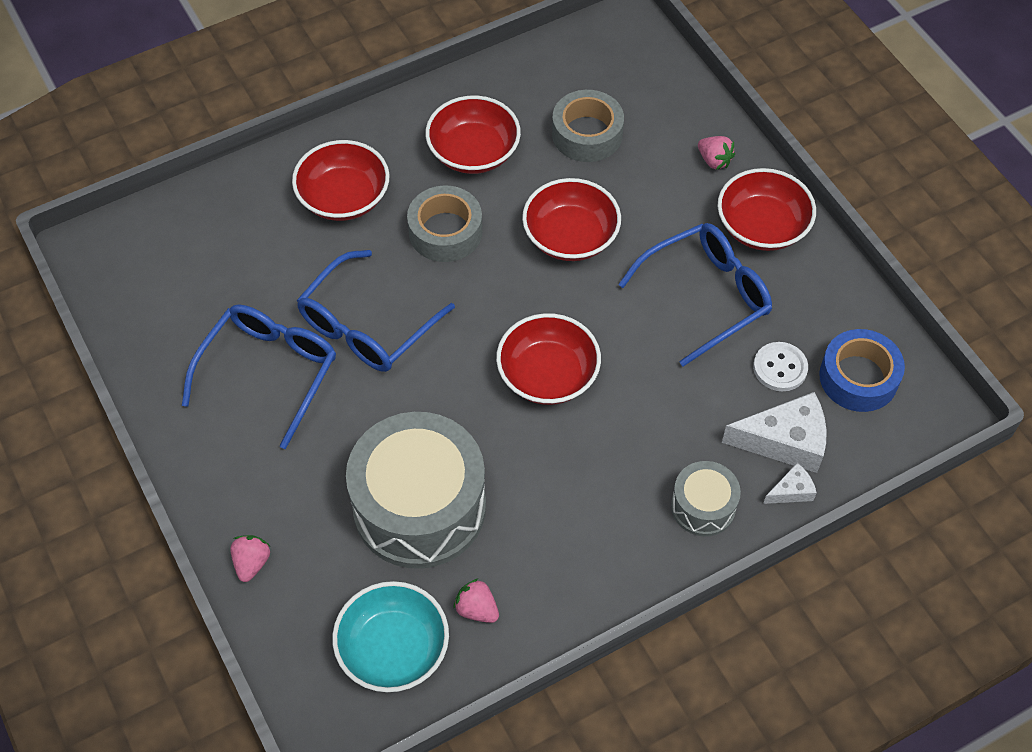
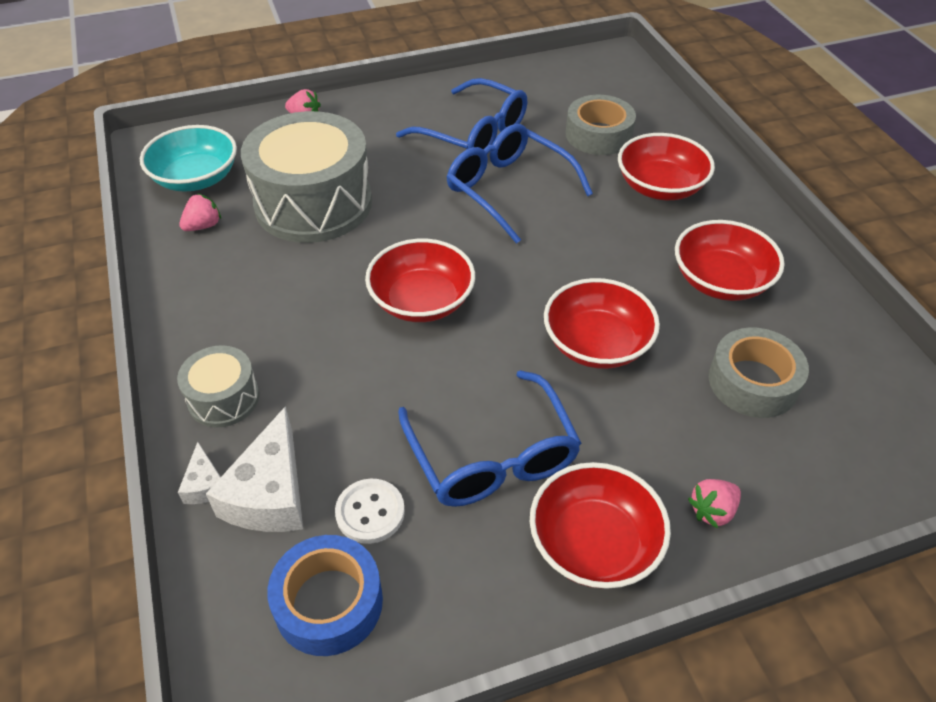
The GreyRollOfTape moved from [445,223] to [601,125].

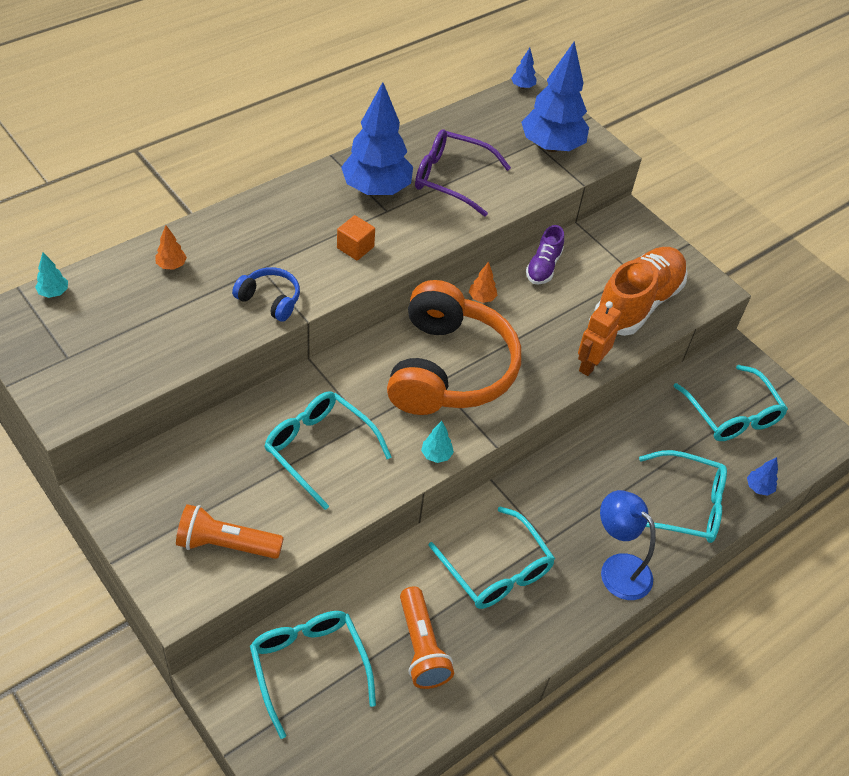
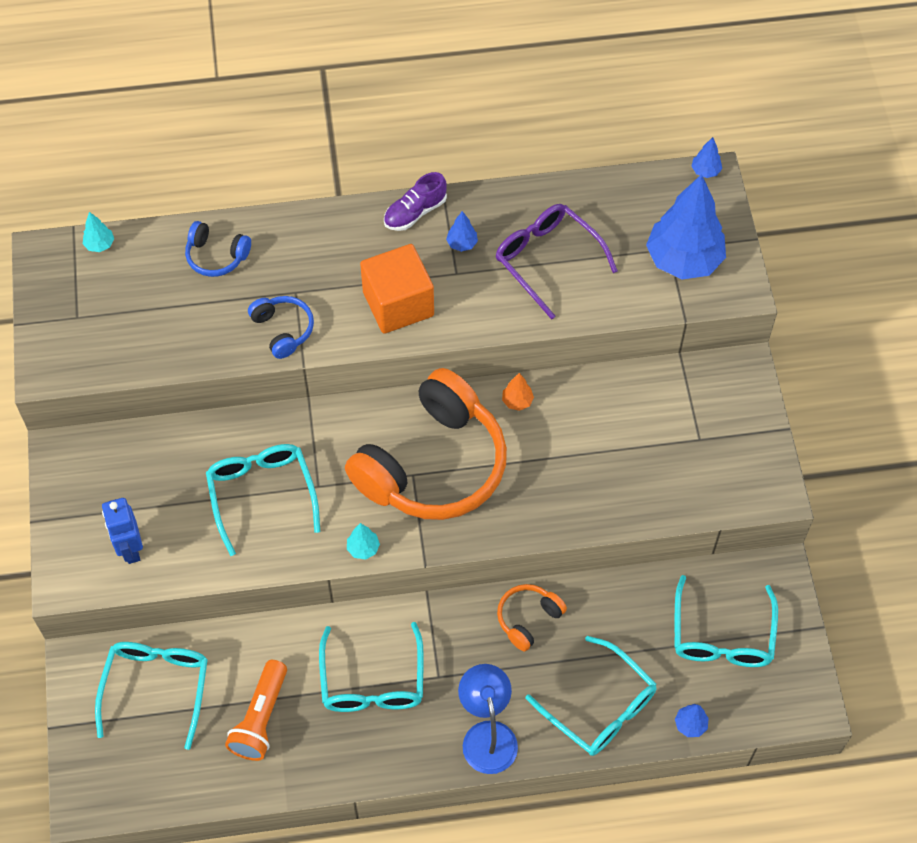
The OrangeColouredFlashlight at [230,531] was replaced by the CobaltRobot at [122,531]. The OrangeColouredToyTree at [171,247] was replaced by the CobaltHeadphones at [218,249]. The OrangeColouredSolidCube at [356,238] changed to 1.91 times the size. The RoyalPurpleLaceUpShoe moved from [545,255] to [415,201]. The CobaltToyTree at [377,138] changed to 0.40 times the size. The OrangeColouredHeadphones at [532,618] appeared. The OrangeColouredRobot at [599,338] disappeared. The OrangeColouredLaceUpShoe at [641,291] disappeared.

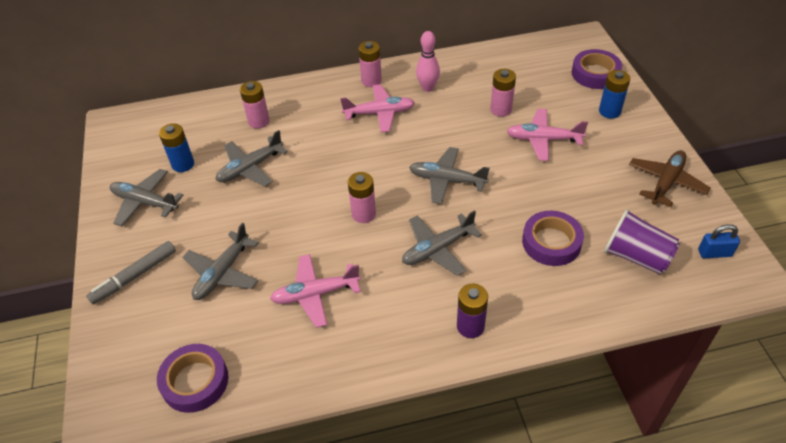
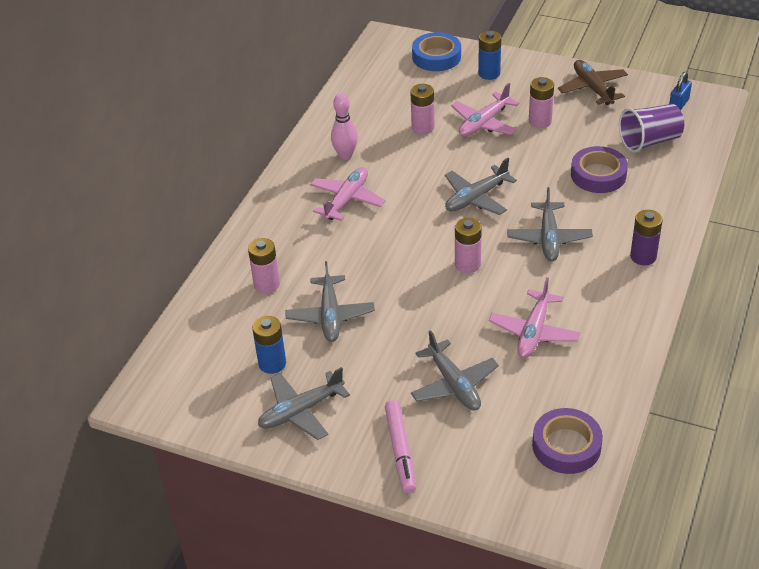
The GreyFeltPen at [131,272] became the RosePinkFeltPen at [400,446]. The RoyalPurpleRollOfTape at [597,69] became the CobaltRollOfTape at [436,51]. The RosePinkBattery moved from [370,64] to [541,102].

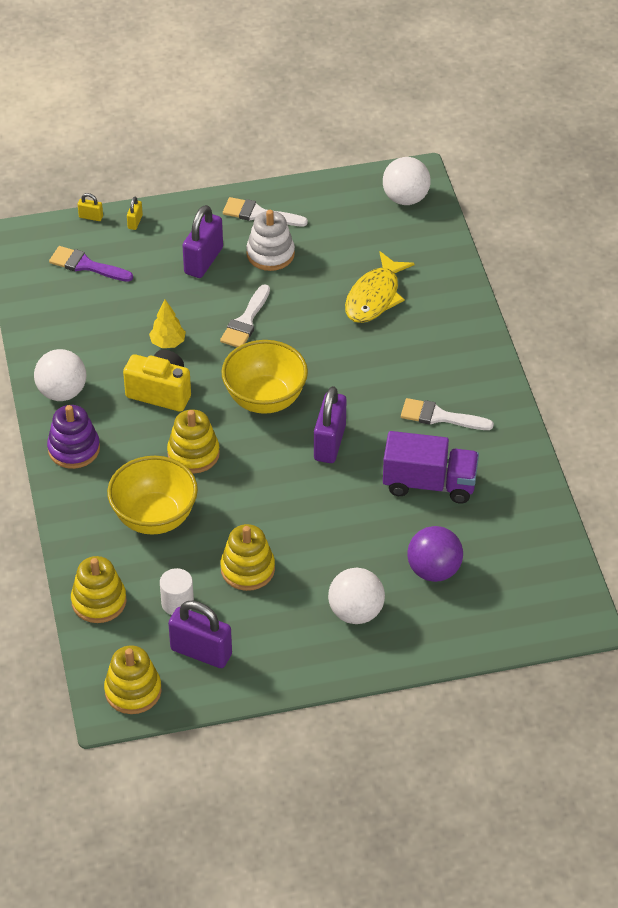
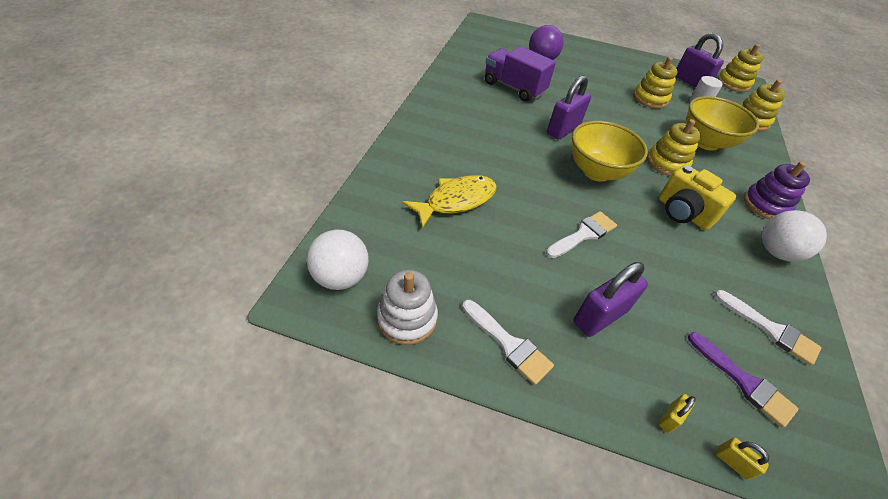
The PureWhiteRingStacker moved from [270,240] to [407,307]. The PureWhitePaintbrush moved from [447,414] to [767,328]. The BrightYellowToyTree at [167,324] disappeared. The PureWhiteBall at [356,596] disappeared.

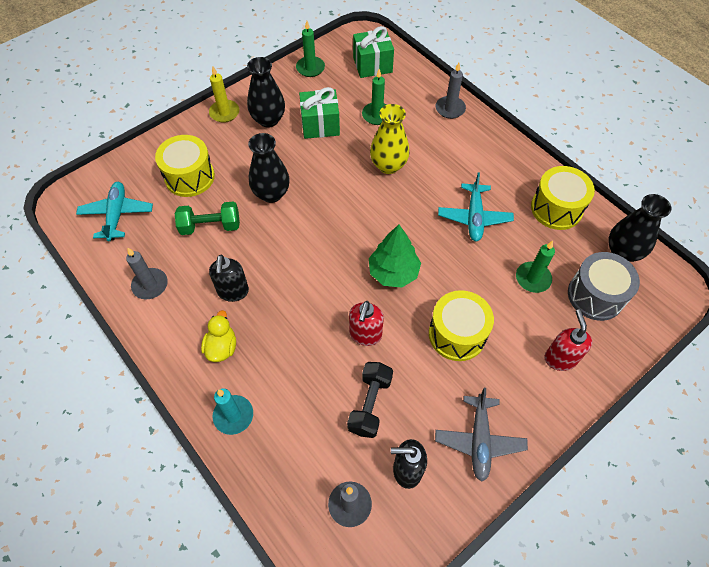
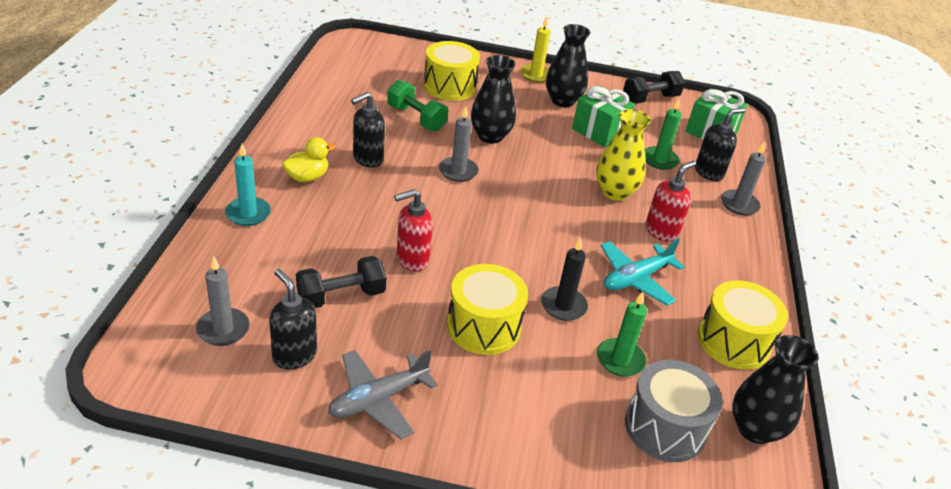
The GreyCandle moved from [147,273] to [459,144]. The JetBlackCandle at [564,279] appeared. The EmeraldCandle at [310,49] was replaced by the JetBlackHandWeight at [654,87]. The CrimsonPumpBottle moved from [568,340] to [670,201]. The JetBlackPumpBottle at [720,144] appeared. The AquaAeroplane at [114,211] disappeared. The EmeraldToyTree at [395,256] disappeared.

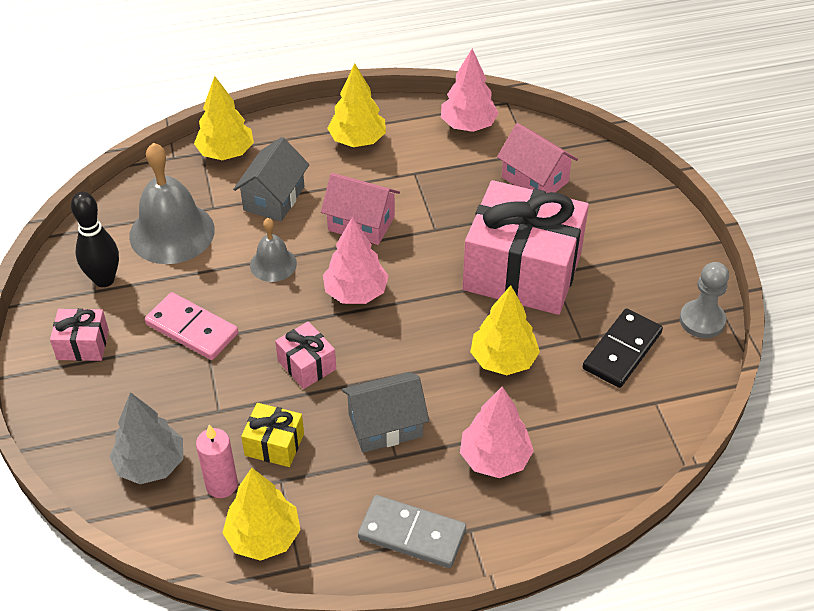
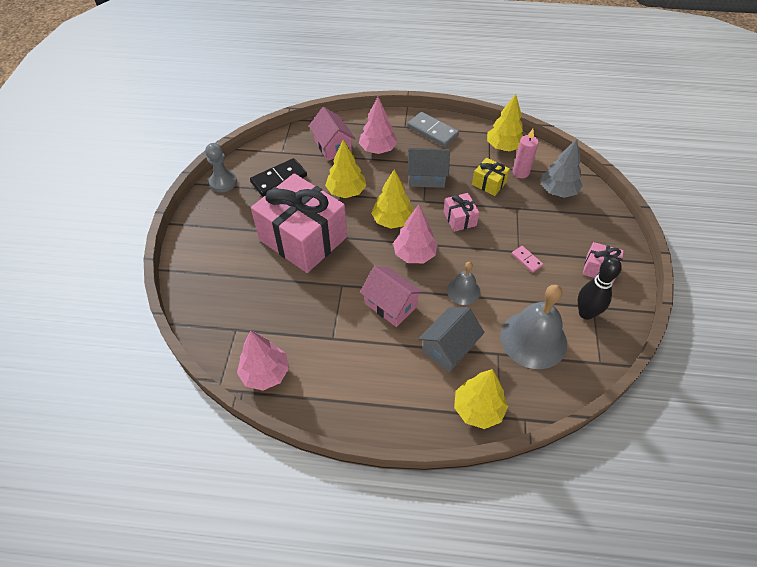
The RosePinkToyHouse moved from [537,158] to [332,134]. The BrightYellowToyTree moved from [356,105] to [392,199]. The RosePinkDomino at [191,326] changed to 0.52 times the size.

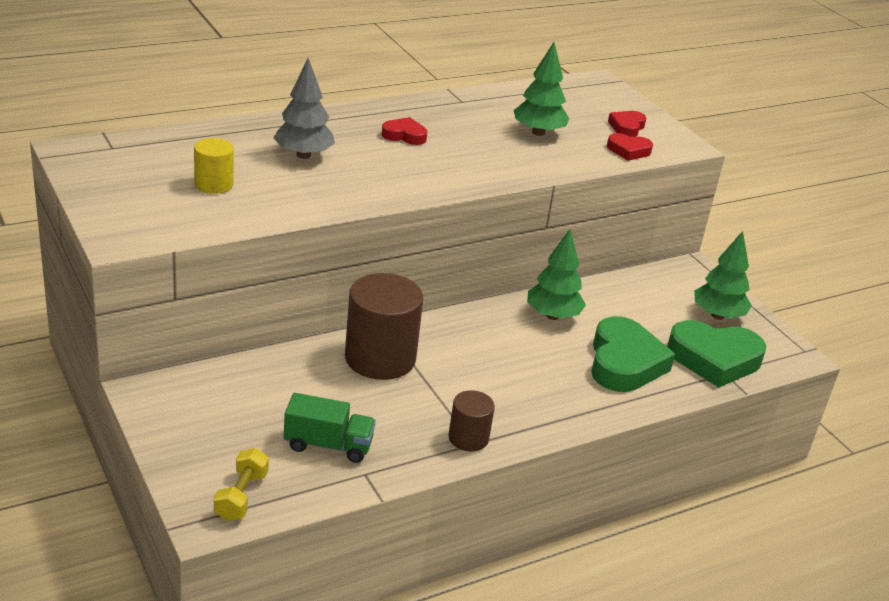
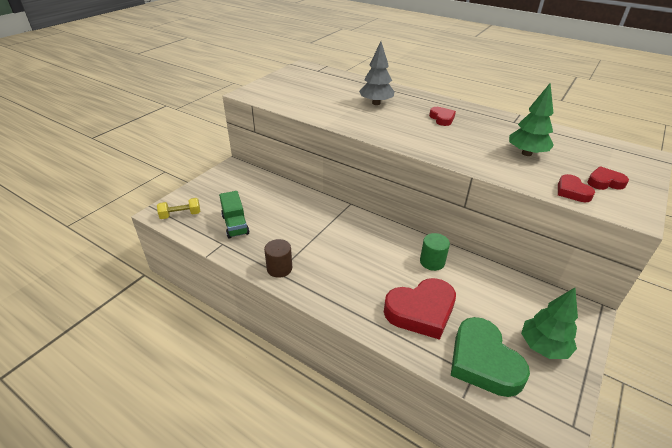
The EmeraldHeartShape at [633,354] became the CrimsonHeartShape at [420,309]. The EmeraldToyTree at [556,274] was replaced by the EmeraldSolidCylinder at [435,252]. The BrightYellowSolidCylinder at [214,166] disappeared. The BrownSolidCylinder at [384,326] disappeared.

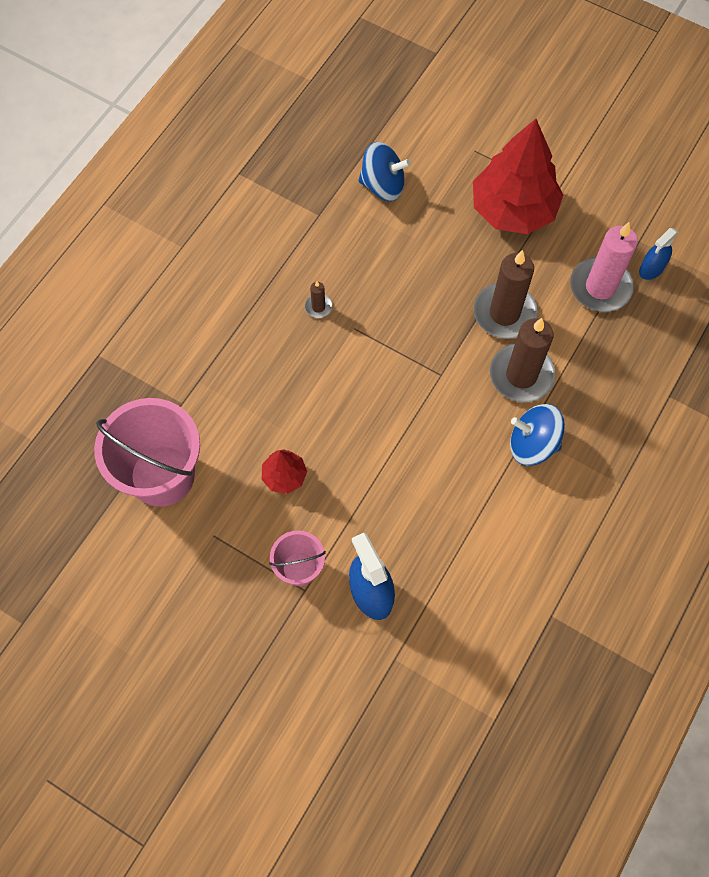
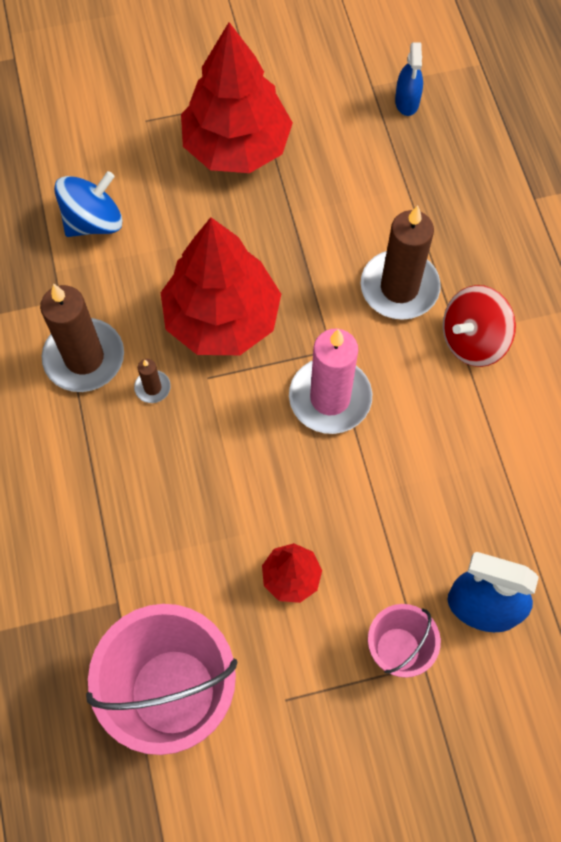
The BrownCandle moved from [505,294] to [82,338]. The CrimsonToyTree at [221,286] appeared. The RosePinkCandle moved from [604,267] to [330,381]. The CobaltToyTop at [537,435] became the CrimsonToyTop at [479,326].

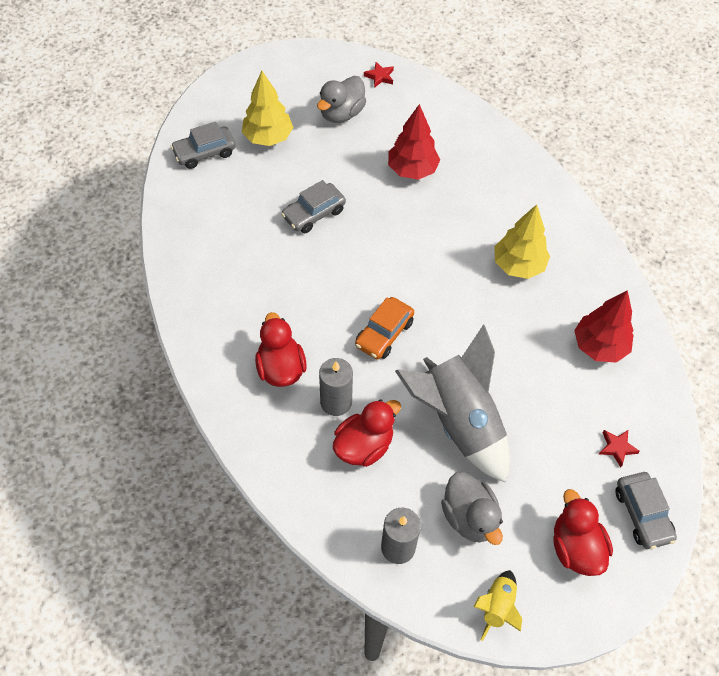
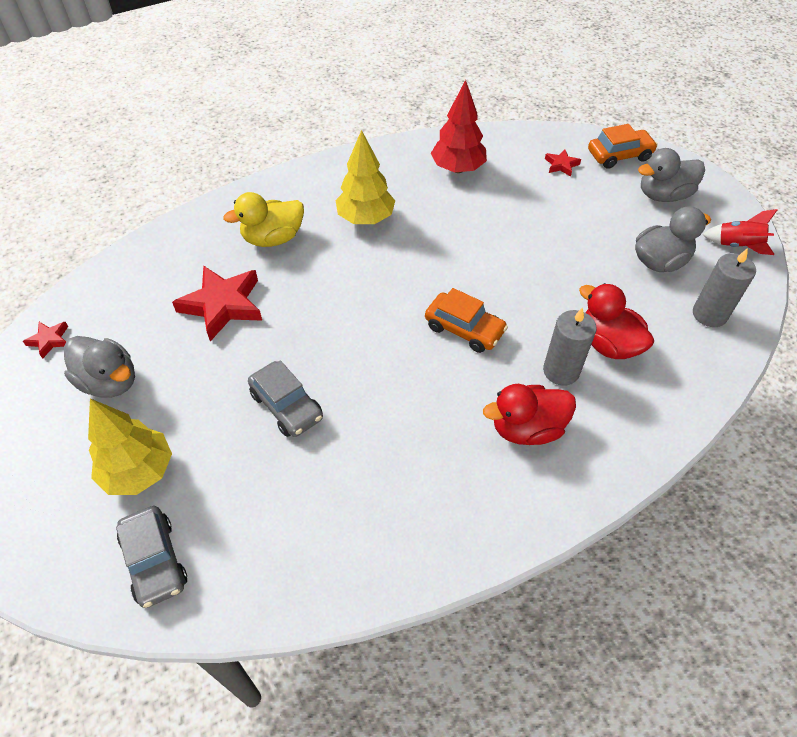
The CrimsonToyTree at [414,142] was replaced by the CrimsonFivePointedStar at [217,303]. The BrightYellowRubberDuck at [263,219] appeared. The GreyAutomobile at [646,510] became the OrangeColouredAutomobile at [623,146]. The CrimsonRubberDuck at [583,532] became the GreyRubberDuck at [671,175]. The BrightYellowRocket at [497,605] became the CrimsonRocket at [740,232]. The GreyRocket at [452,403] disappeared.

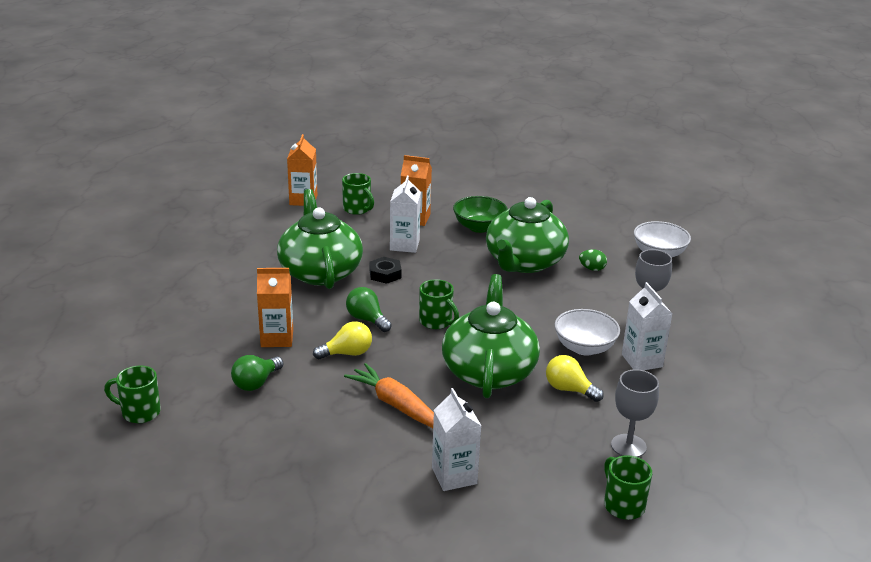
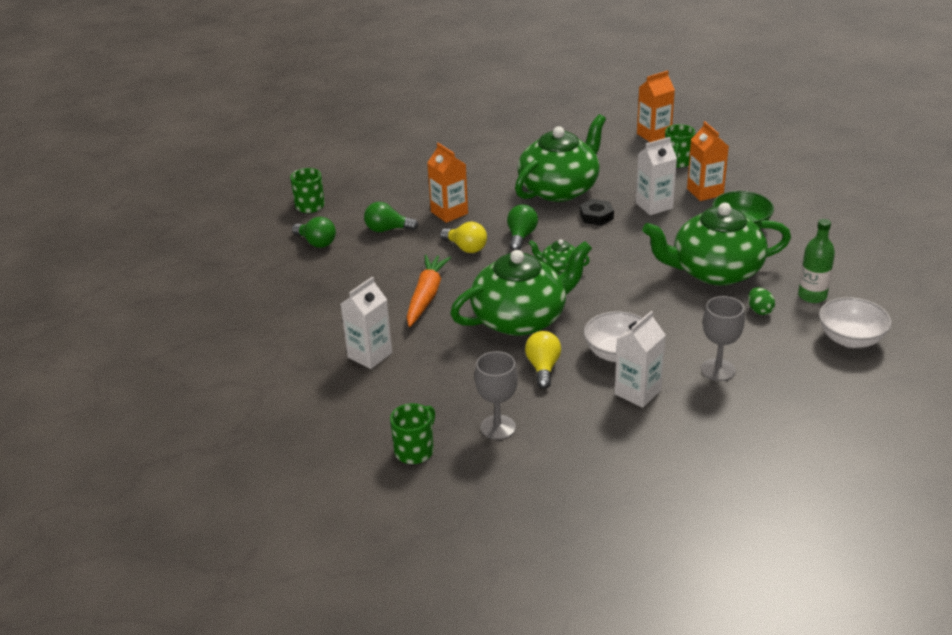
The EmeraldLightBulb at [314,232] appeared. The EmeraldMug at [439,304] was replaced by the EmeraldChinaTeapot at [559,256]. The EmeraldFlask at [816,261] appeared.

